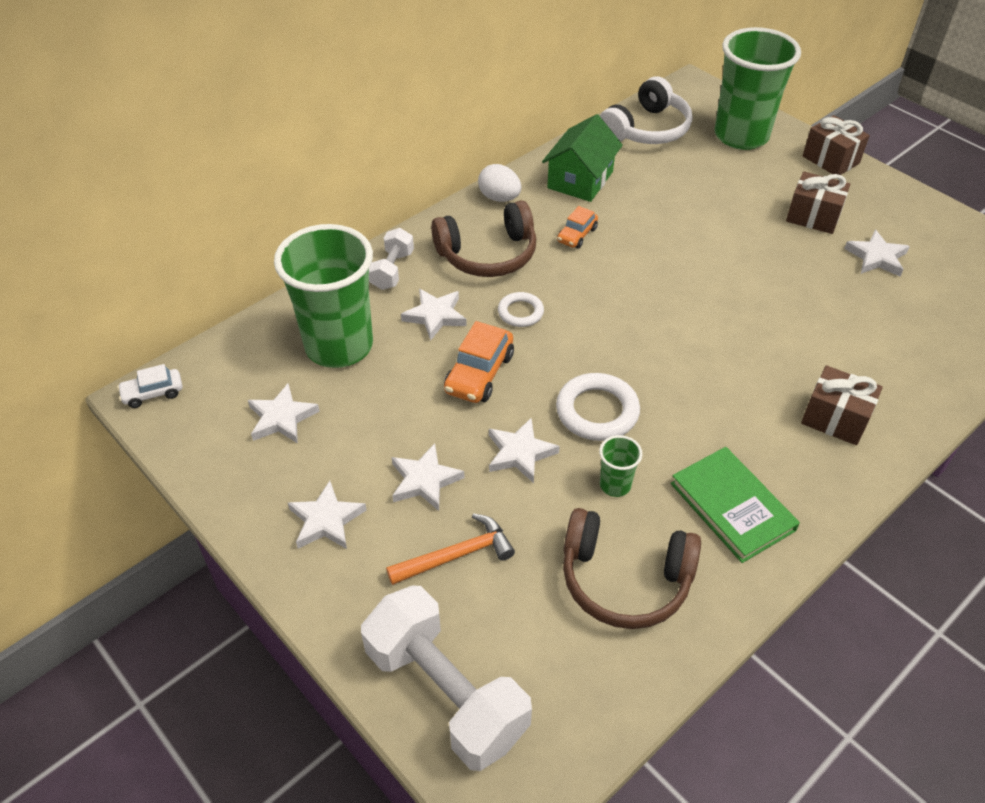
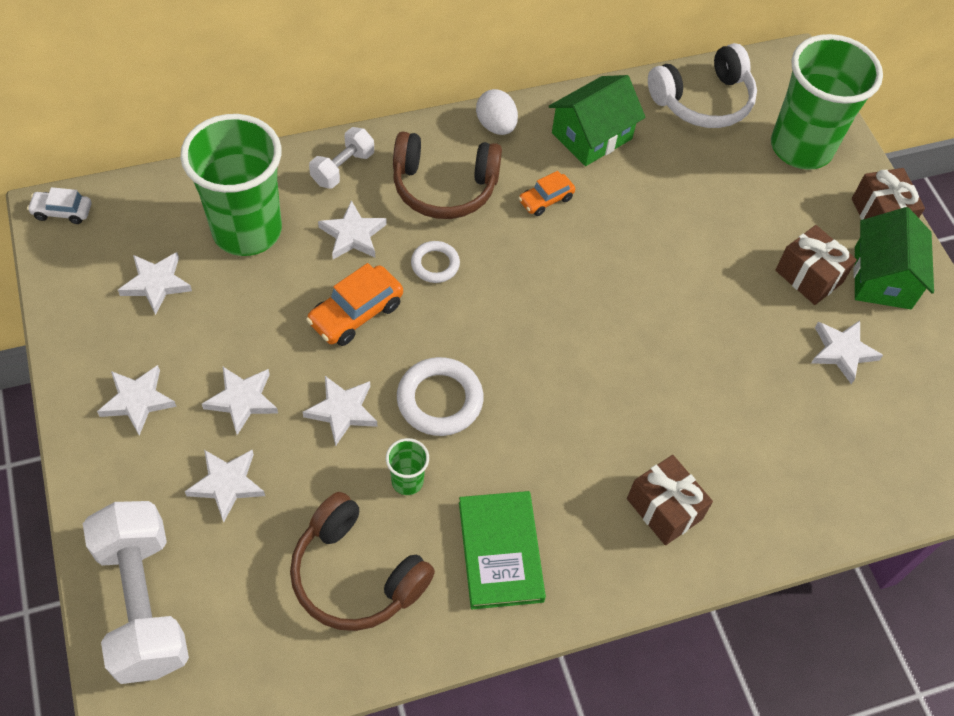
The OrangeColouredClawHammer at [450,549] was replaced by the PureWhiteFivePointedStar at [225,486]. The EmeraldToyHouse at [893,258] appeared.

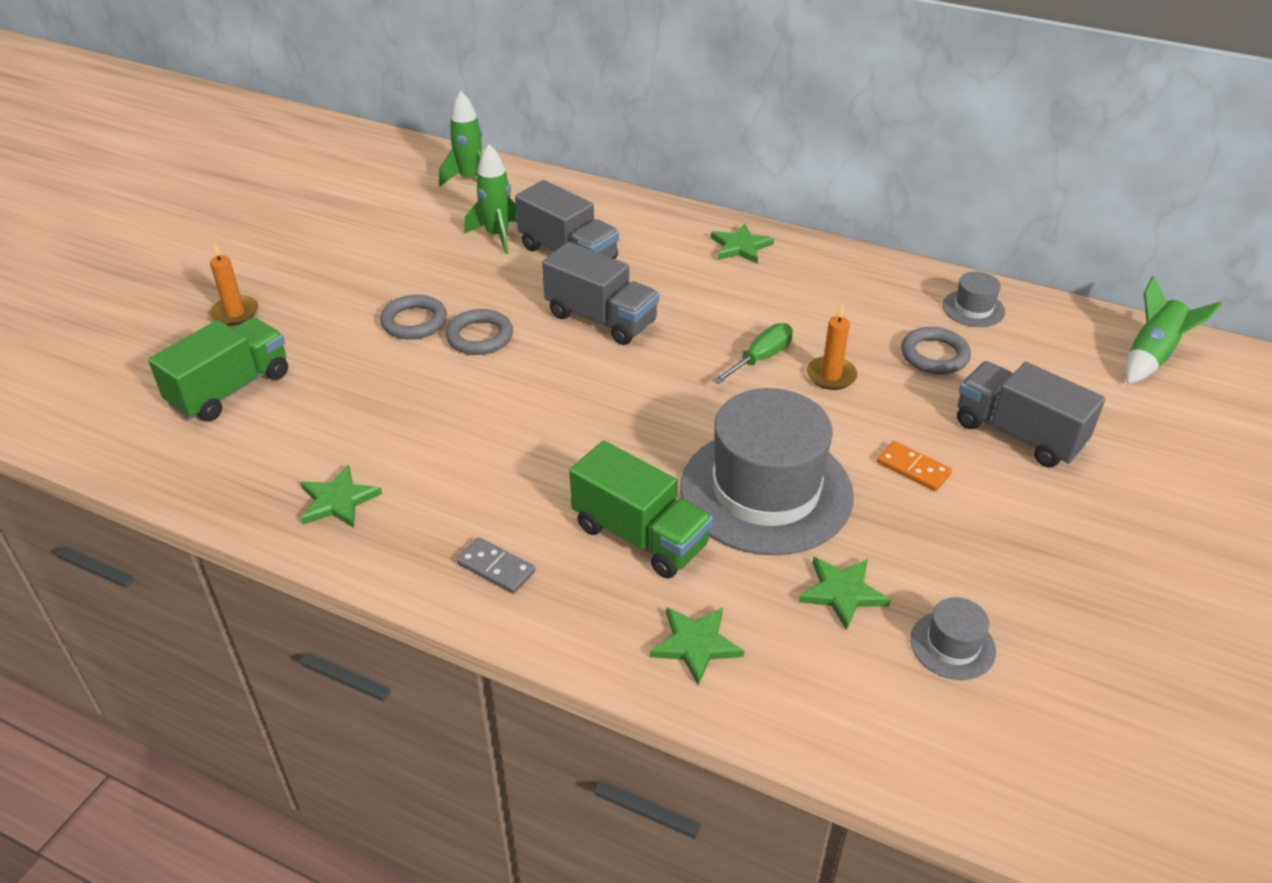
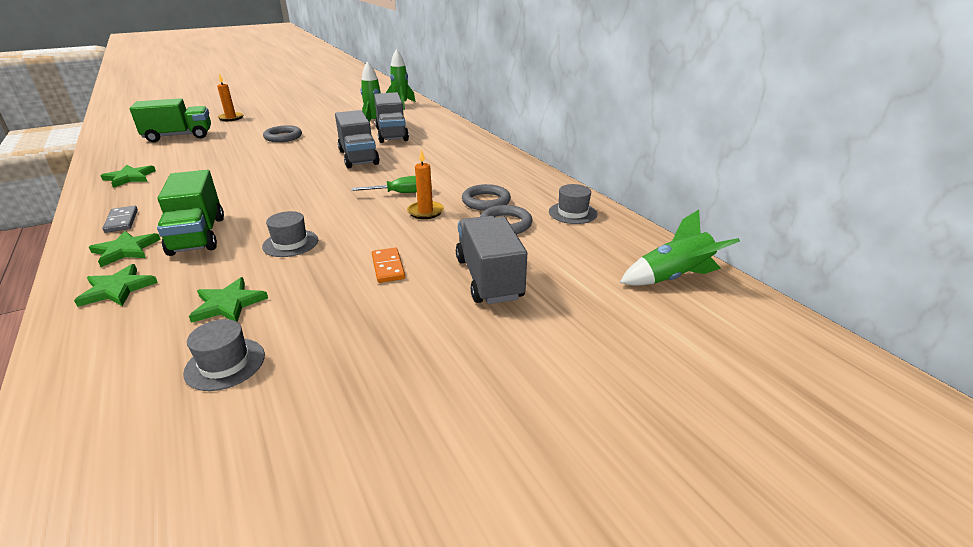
The EmeraldFivePointedStar moved from [742,244] to [125,249]. The GreyTopHat at [767,471] changed to 0.43 times the size. The GreyTorus moved from [479,332] to [486,197].

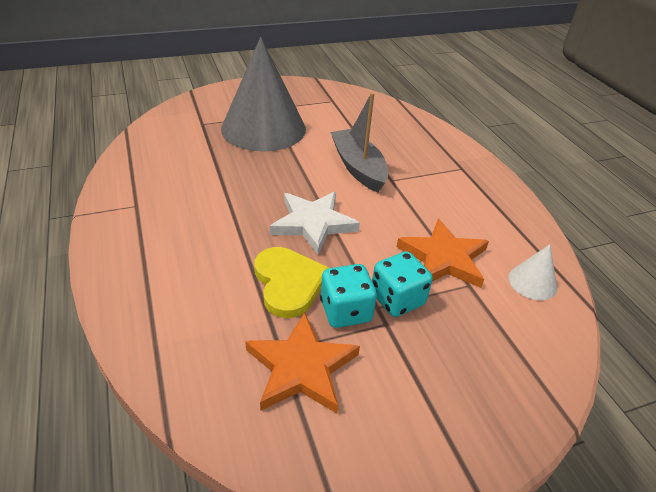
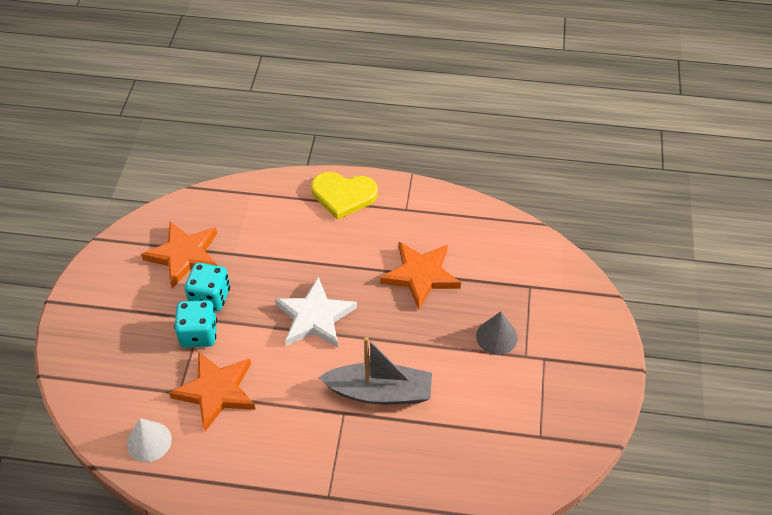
The BrightYellowHeartShape moved from [291,282] to [345,196]. The OrangeColouredFivePointedStar at [420,276] appeared. The GreyConeShape at [263,94] changed to 0.41 times the size.

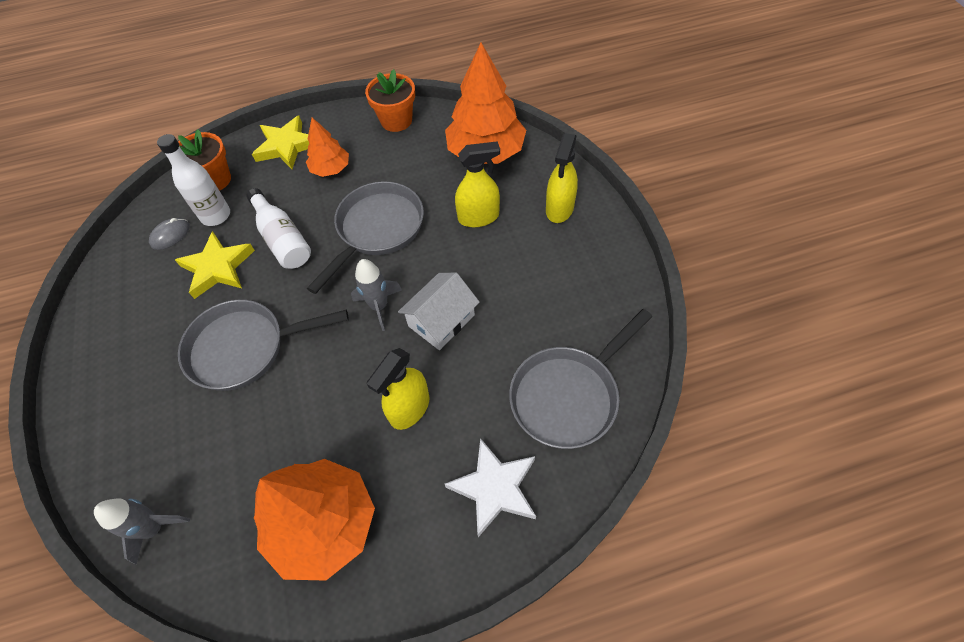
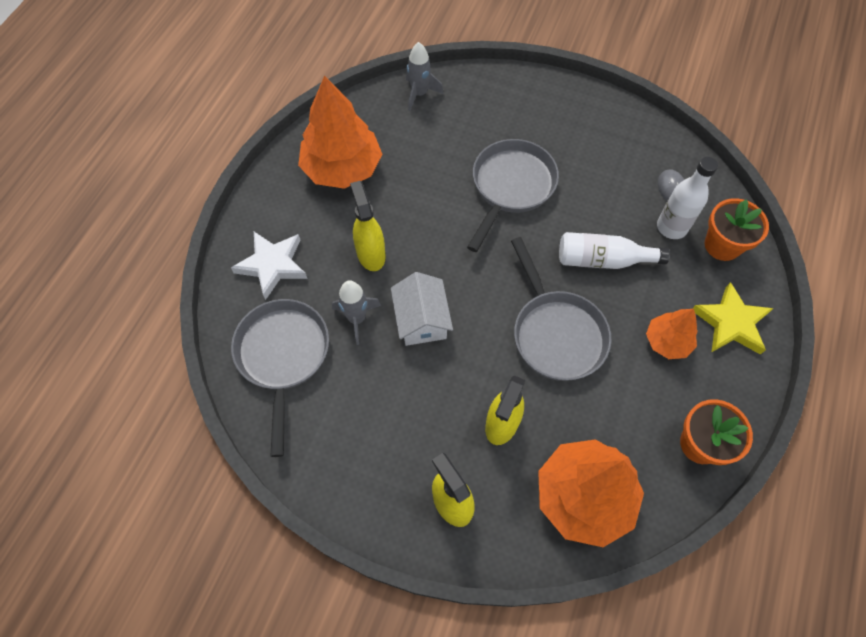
The GreyRocket moved from [376,295] to [356,312]. The BrightYellowFivePointedStar at [215,265] disappeared.

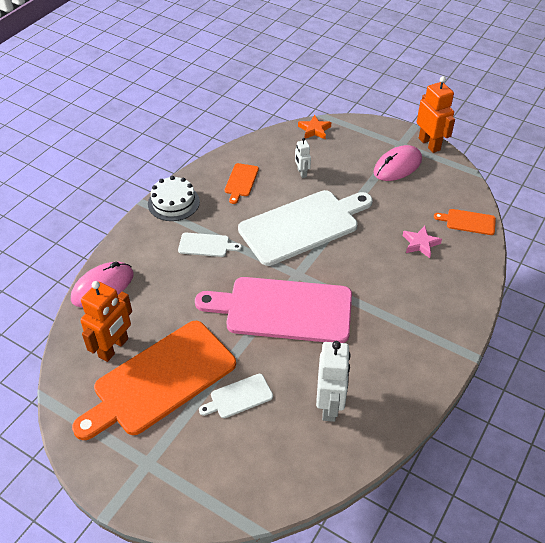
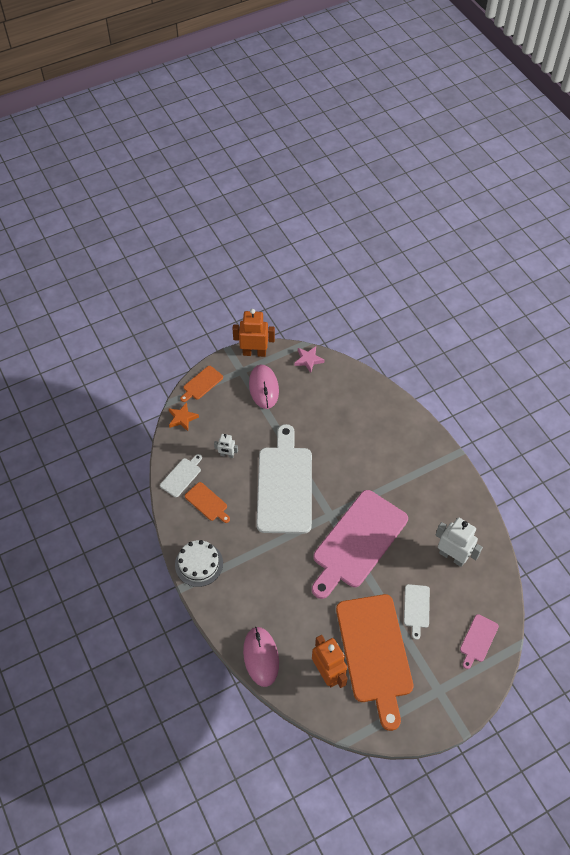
The PureWhiteBreadBoard moved from [210,245] to [181,475]. The OrangeColouredBreadBoard moved from [465,222] to [201,384]. The RosePinkFivePointedStar moved from [422,242] to [309,359]. The RosePinkBreadBoard at [479,641] appeared.

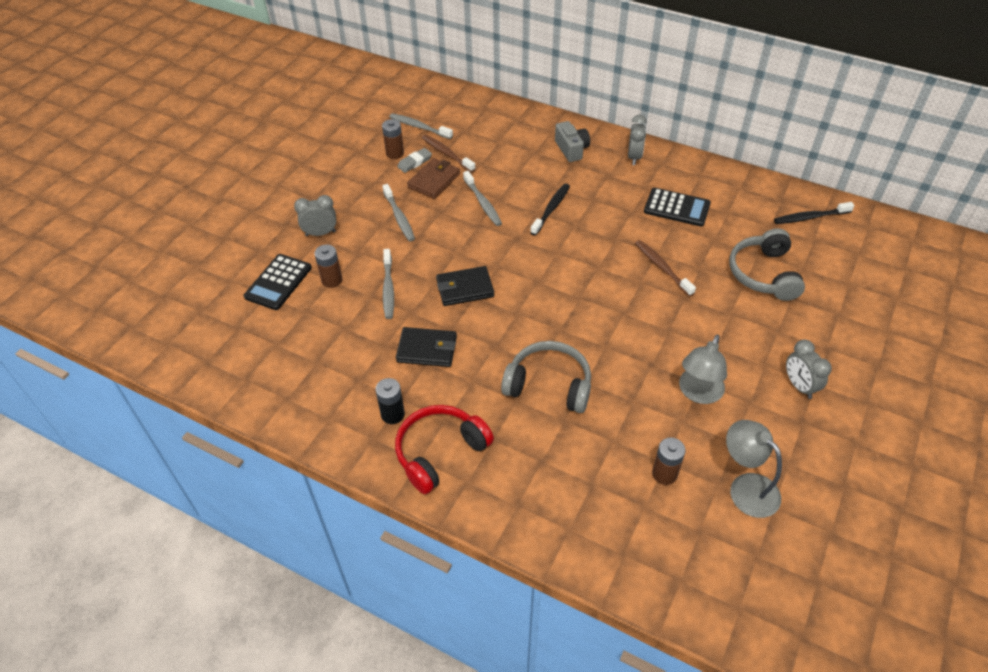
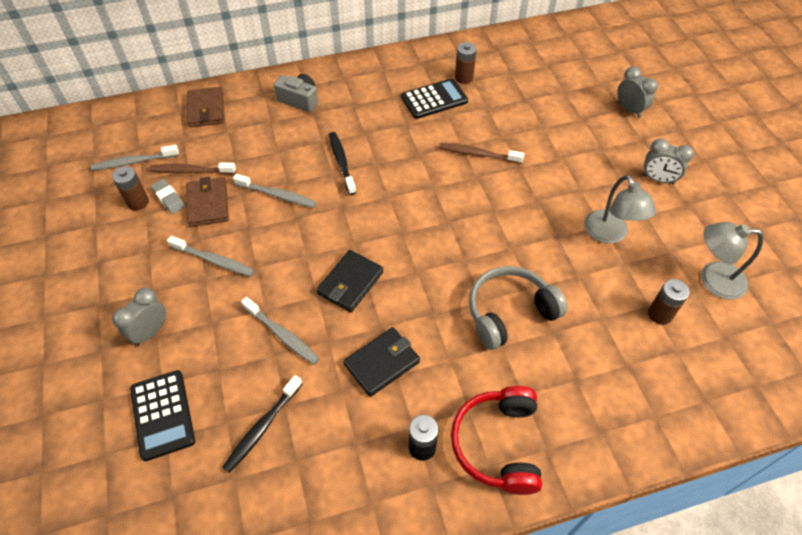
The GreyEraser at [414,160] turned 45 degrees counterclockwise. The BrownCardWallet at [205,107] appeared. The JetBlackToothBrush moved from [814,213] to [262,424]. The BrownBattery moved from [328,266] to [466,63]. The GreyAlarmClock moved from [637,140] to [637,92]. The GreyHeadphones at [767,264] disappeared.

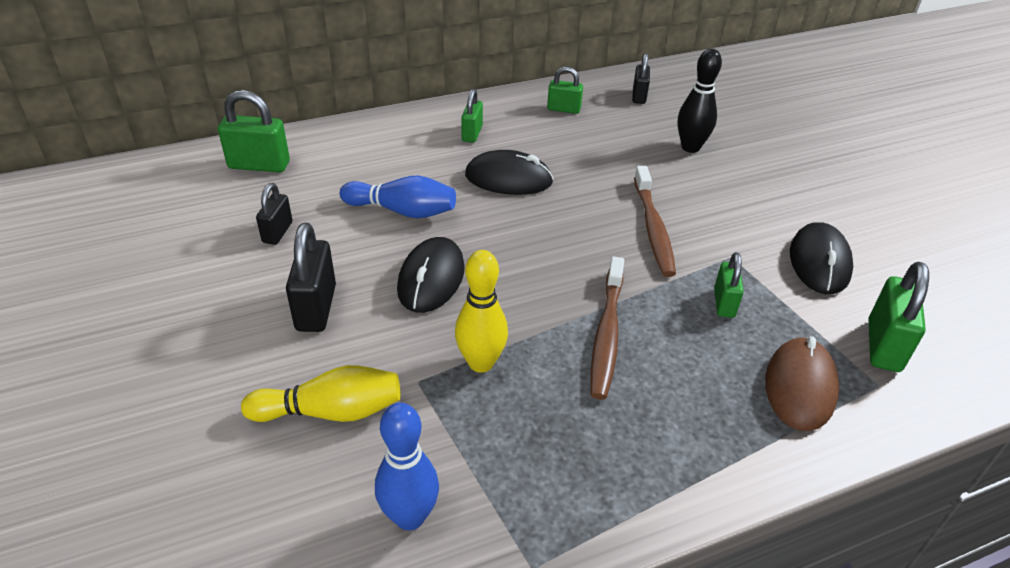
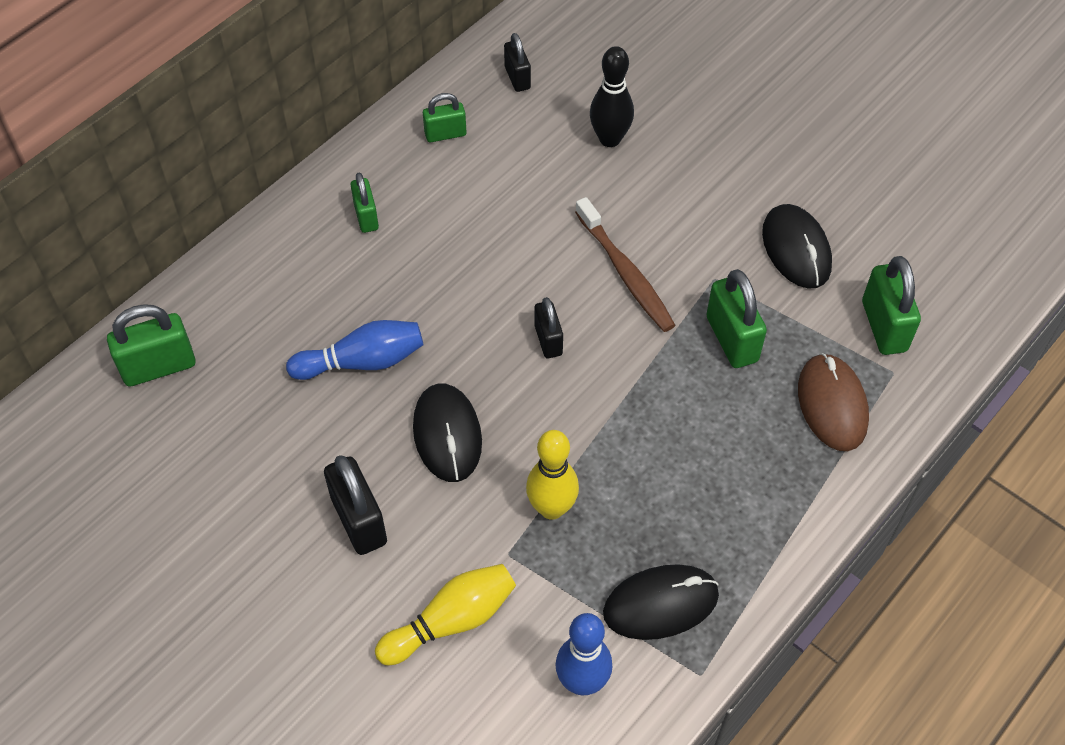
The JetBlackPadlock moved from [274,214] to [548,327]. The JetBlackPcMouse moved from [509,172] to [661,602]. The EmeraldPadlock at [729,285] changed to 1.60 times the size. The BrownToothBrush at [607,328] disappeared.

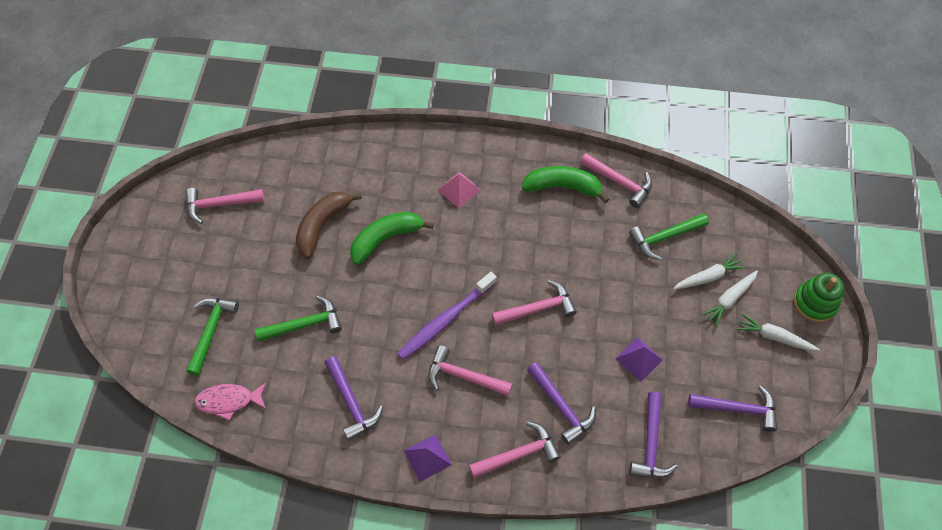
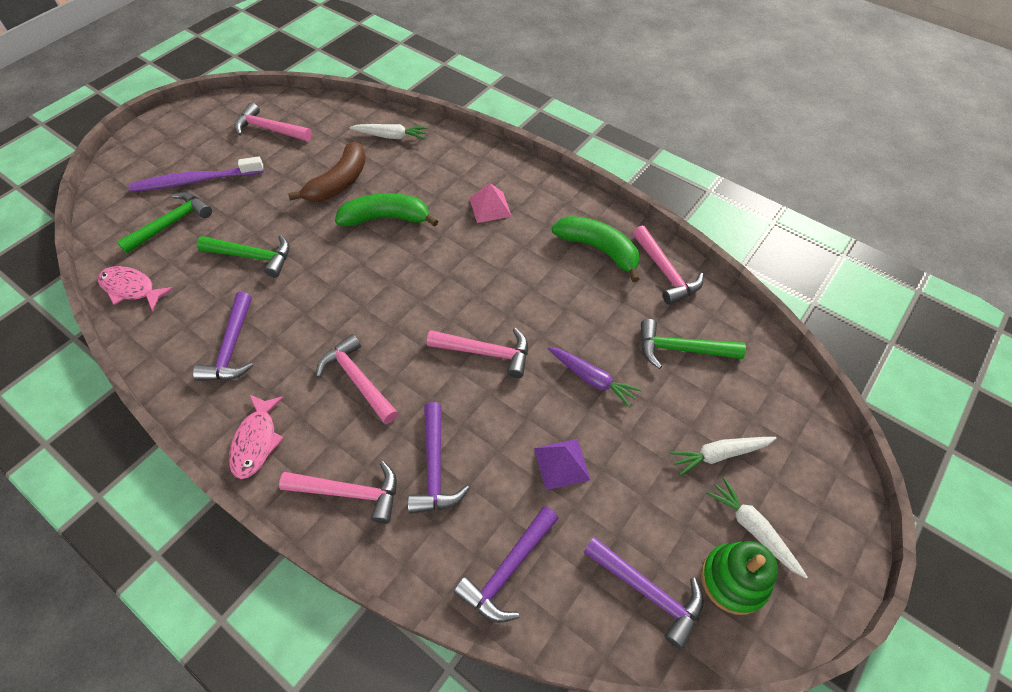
The RoyalPurpleToothBrush moved from [447,316] to [196,174]. The RoyalPurpleSolidPyramid at [428,458] was replaced by the RosePinkFishFigure at [256,436]. The BrownBanana at [329,225] turned 150 degrees clockwise. The PureWhiteToyCarrot moved from [709,271] to [388,132]. The RoyalPurpleToyCarrot at [594,377] appeared. The EmeraldRingStacker moved from [819,298] to [739,578].

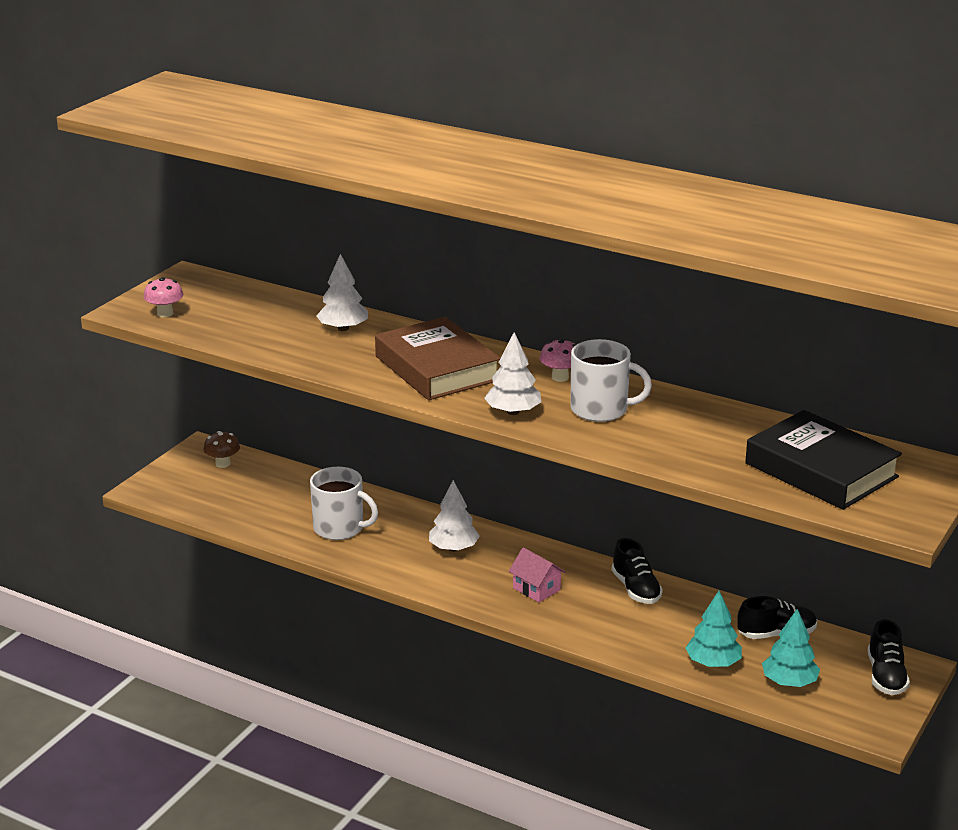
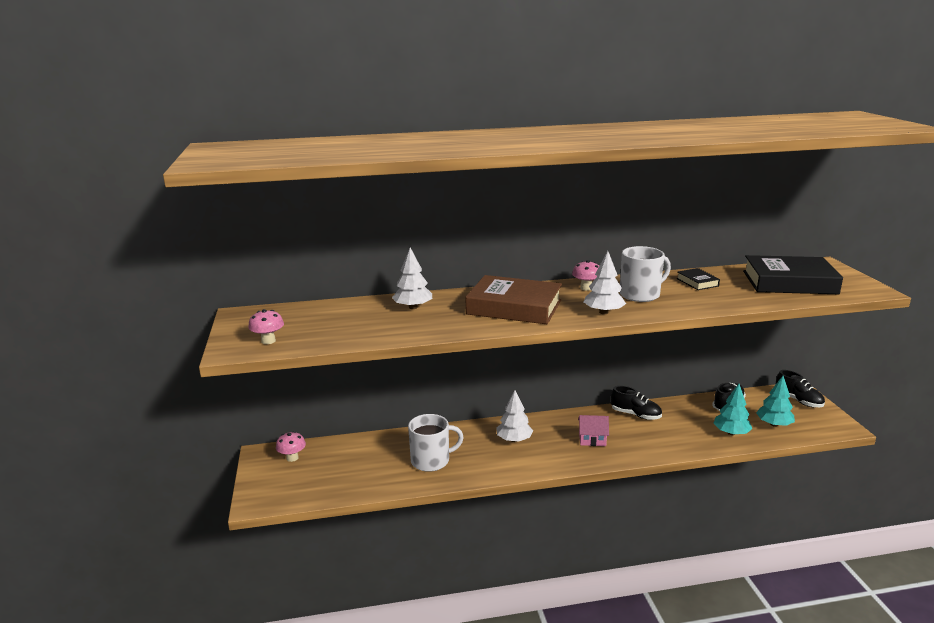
The BrownFungus at [222,449] became the RosePinkFungus at [291,446]. The JetBlackHardcover at [698,279] appeared.

